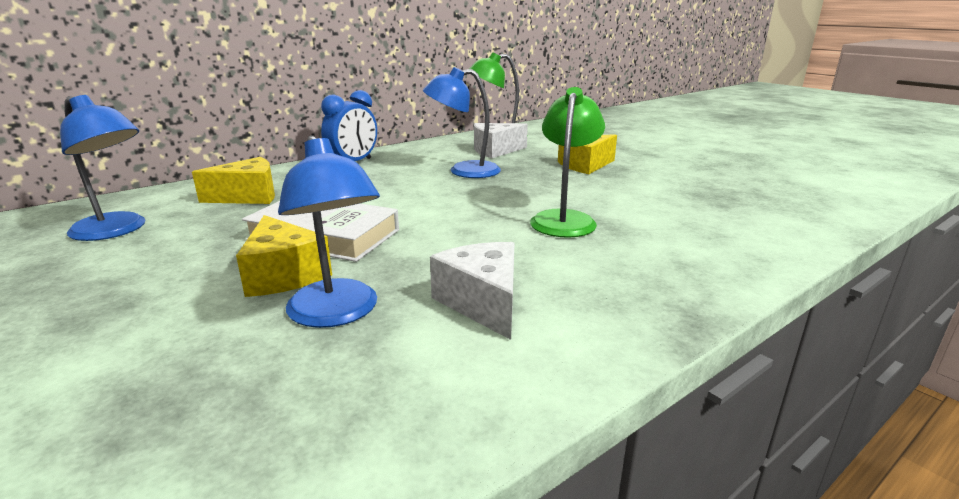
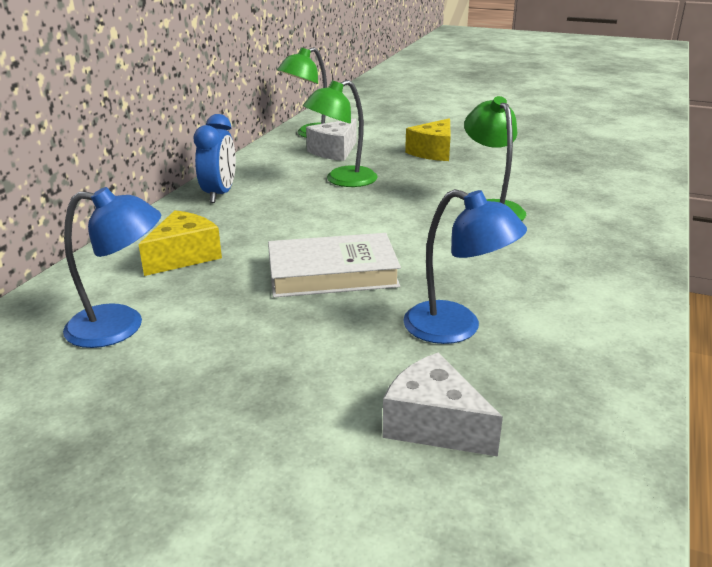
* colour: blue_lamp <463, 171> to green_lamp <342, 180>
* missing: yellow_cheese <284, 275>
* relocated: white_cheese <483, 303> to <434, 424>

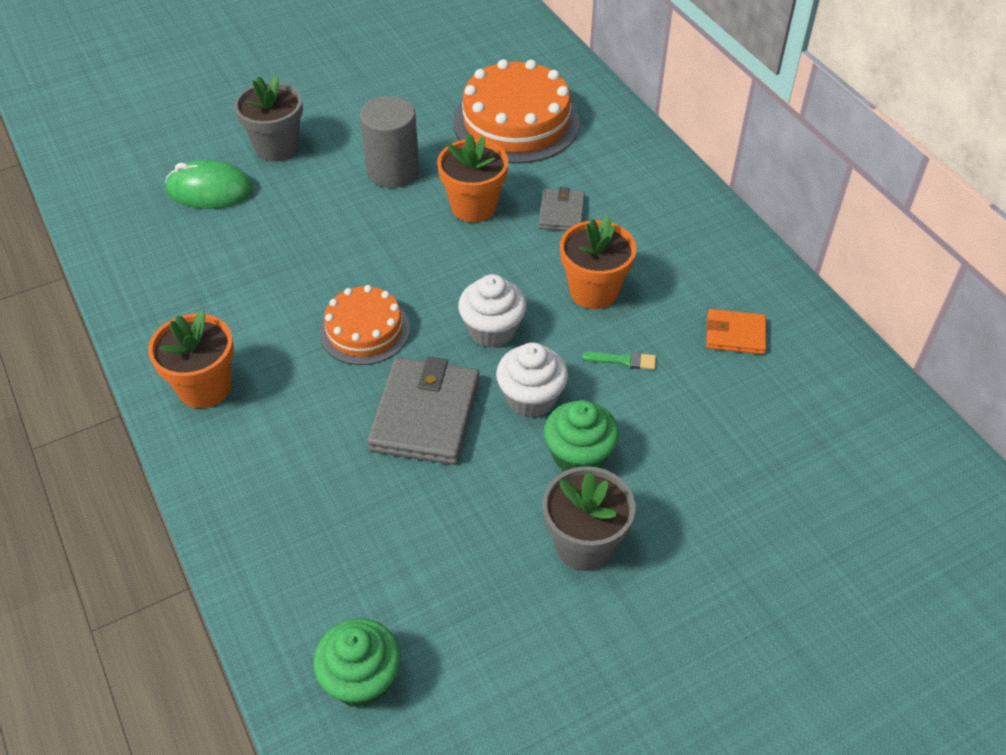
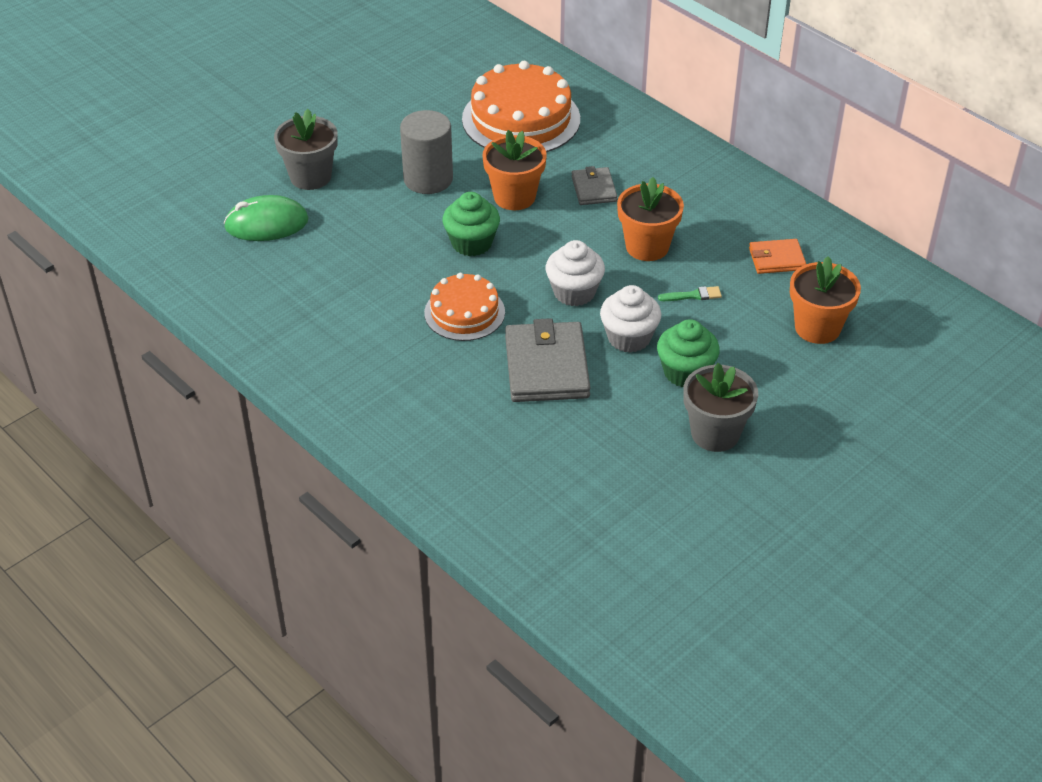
* relocated: orange_flower_pot <205, 387> to <817, 328>
* relocated: green_cupcake <361, 679> to <471, 243>

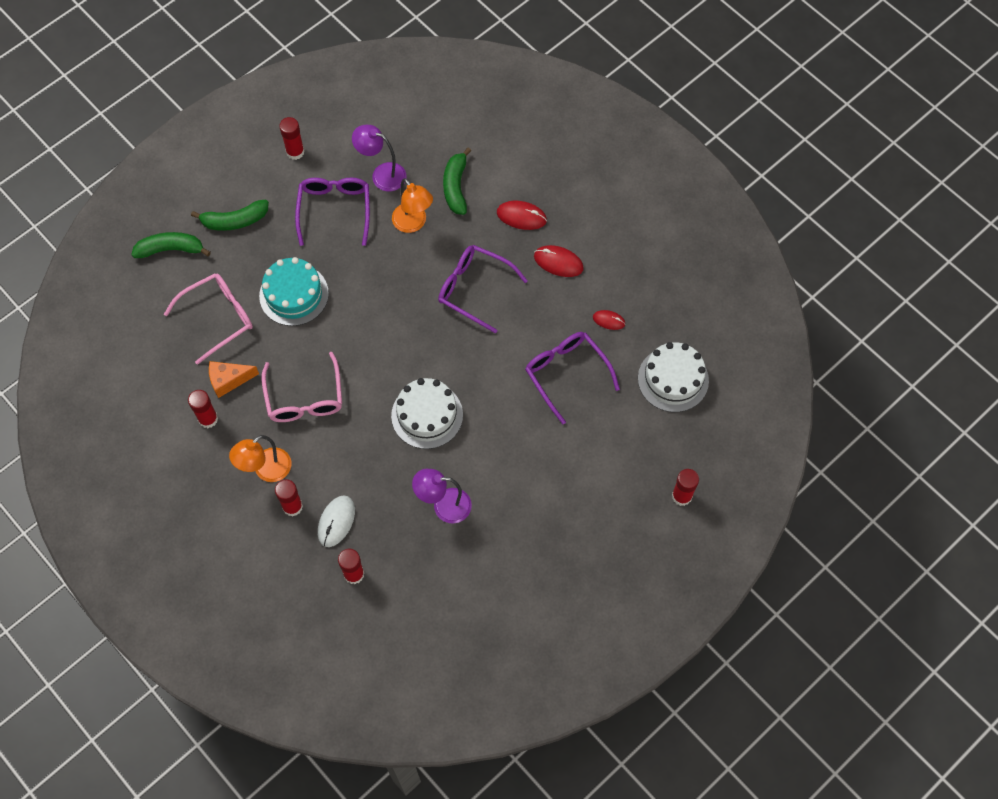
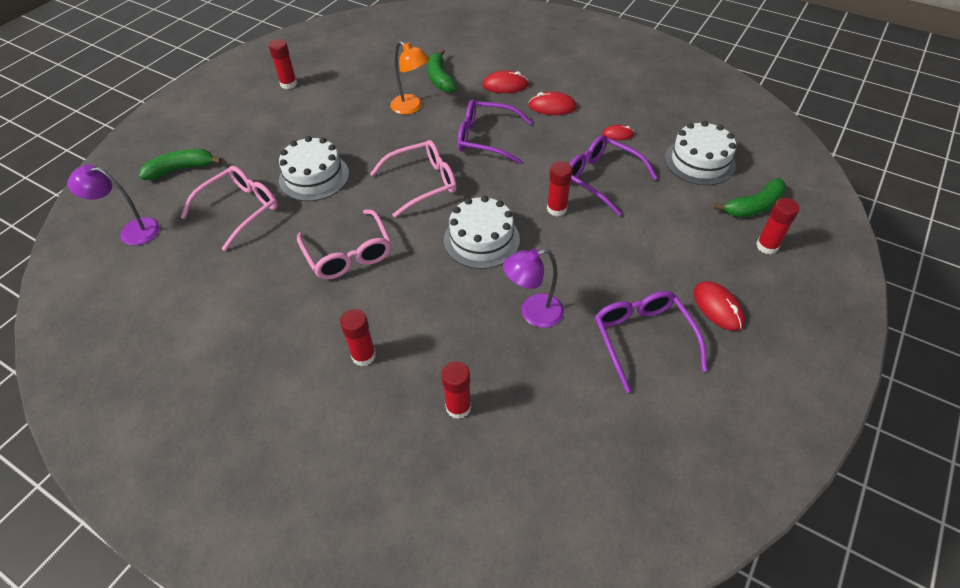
* relocated: purple_lamp <382, 174> to <132, 231>
* relocated: purple_glasses <334, 210> to <643, 339>
* relocated: green_banana <235, 221> to <754, 206>
* colour: turquoise_cake <294, 294> to white_cake <314, 177>
* missing: orange_cheese <229, 380>
* relocated: red_glue_stick <208, 419> to <556, 209>
* missing: orange_lamp <266, 470>
* missing: white_mouse <336, 521>
* appeared: pink_glasses <422, 183>
* appeared: red_mouse <718, 307>

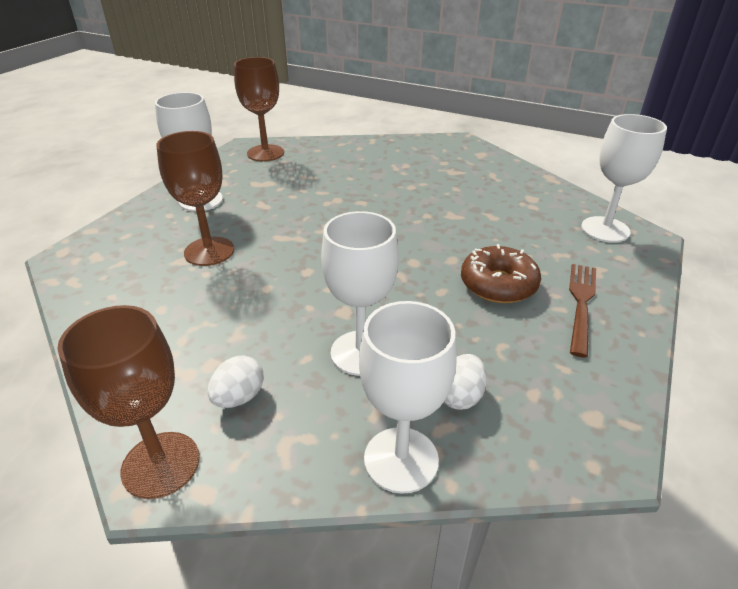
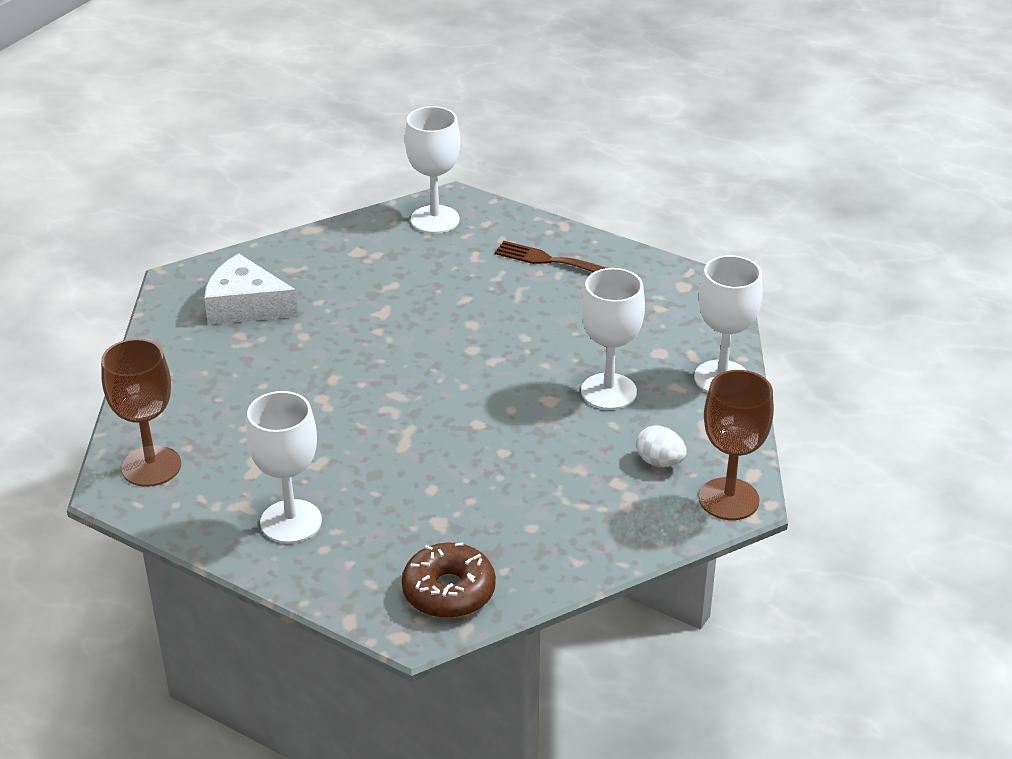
* missing: brown_goblet <209, 251>
* relocated: brown_donut <498, 284> to <449, 591>
* missing: white_egg <460, 396>
* appeared: white_cheese <245, 306>

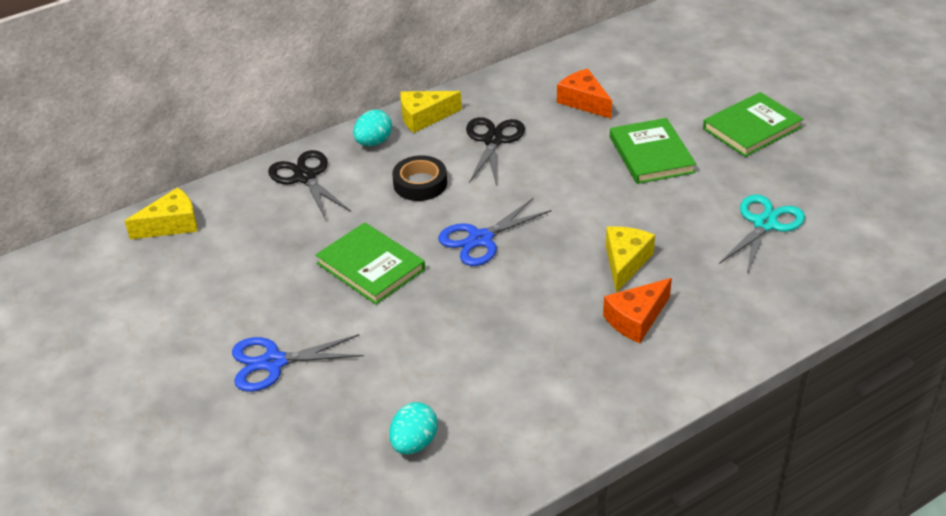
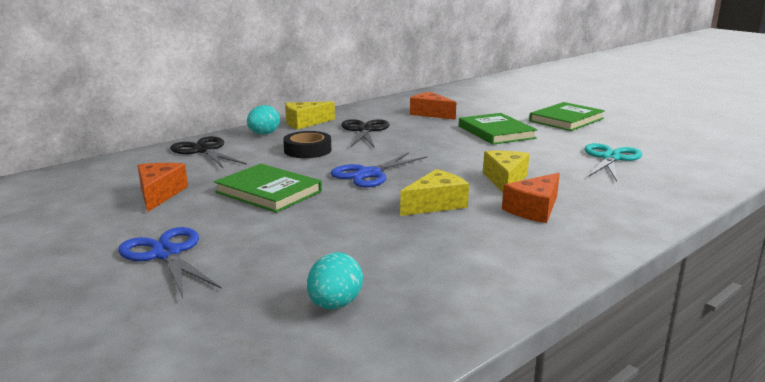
* relocated: yellow_cheese <171, 224> to <436, 204>
* spun: blue_scissors <273, 362> = <166, 254> 75 degrees clockwise
* appeared: orange_cheese <159, 194>

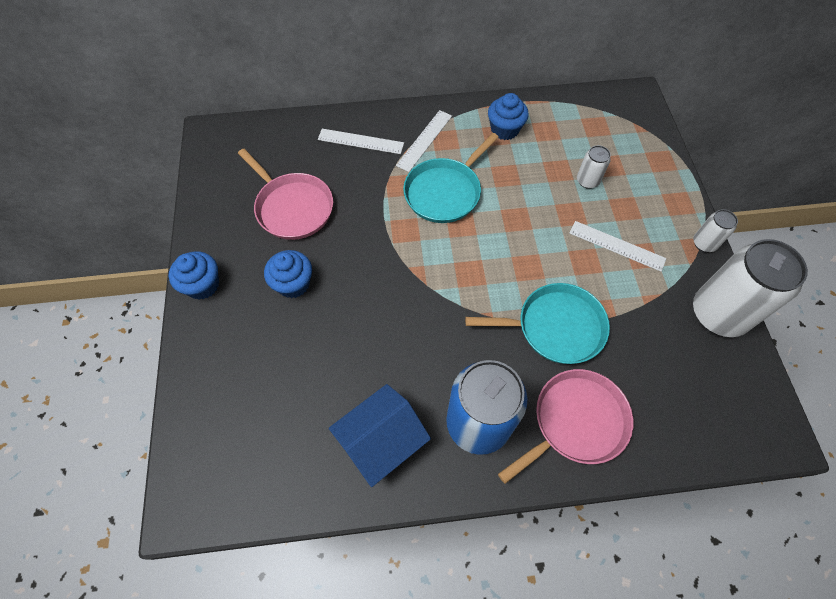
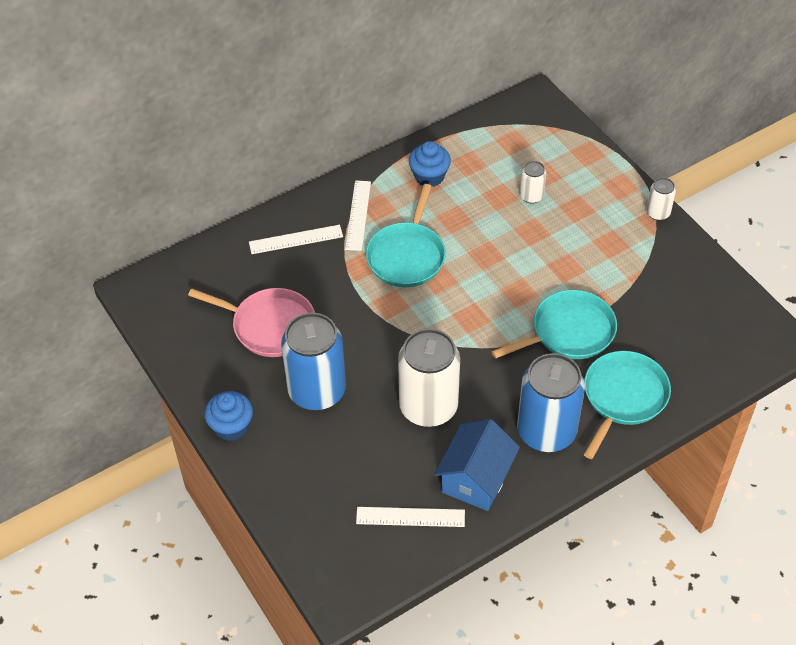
* relocated: white_ruler <617, 246> to <410, 517>
* relocated: white_can <718, 314> to <428, 407>
* exchanged: blue_cupcake <293, 284> to blue_can <317, 391>
* colour: pink_pan <575, 422> to turquoise_pan <623, 397>

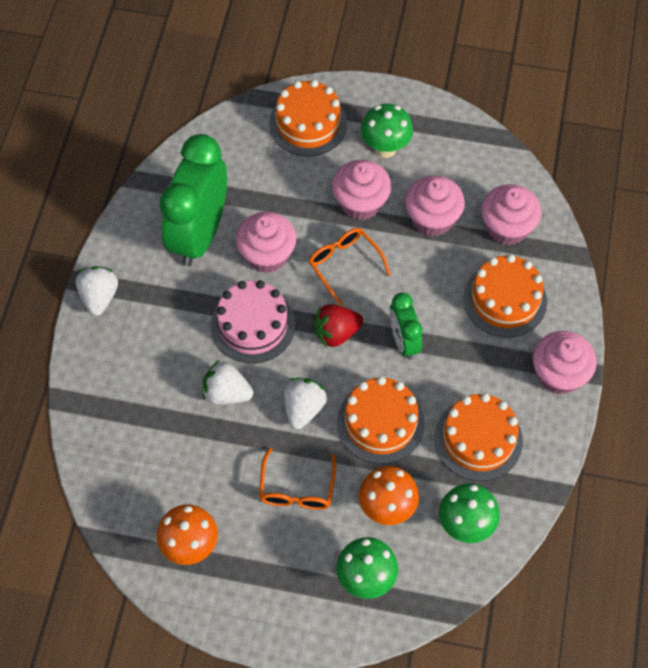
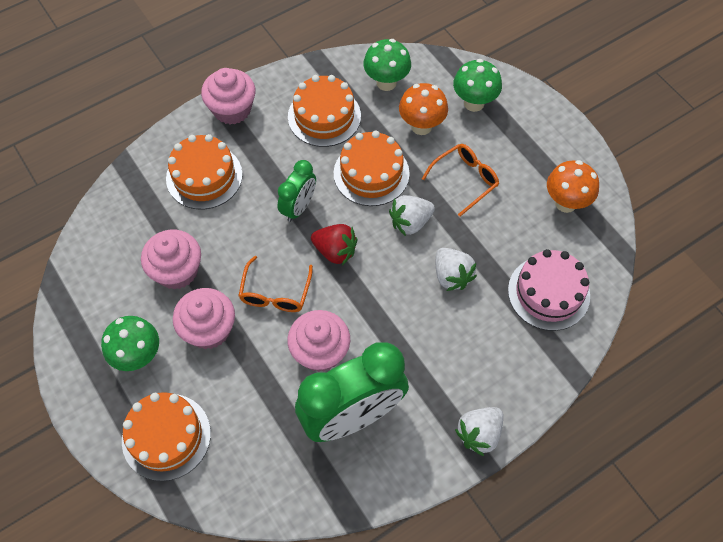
* missing: pink_cupcake <507, 227>
* relocated: pink_cake <253, 325> to <548, 293>

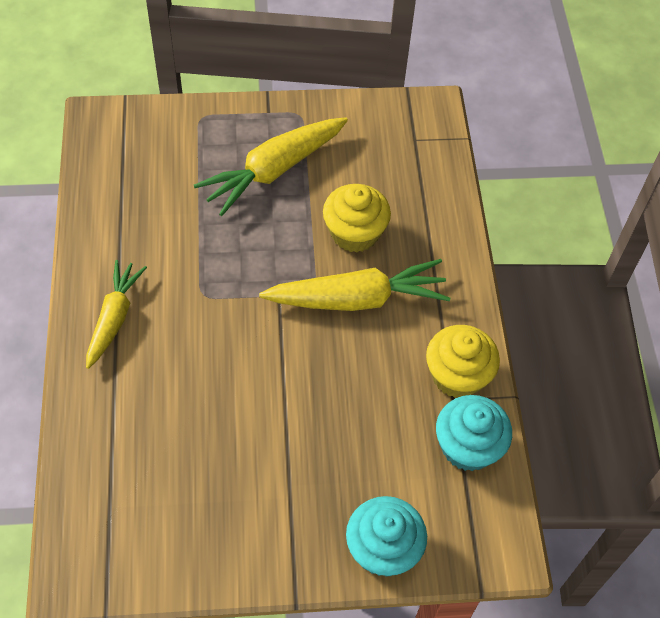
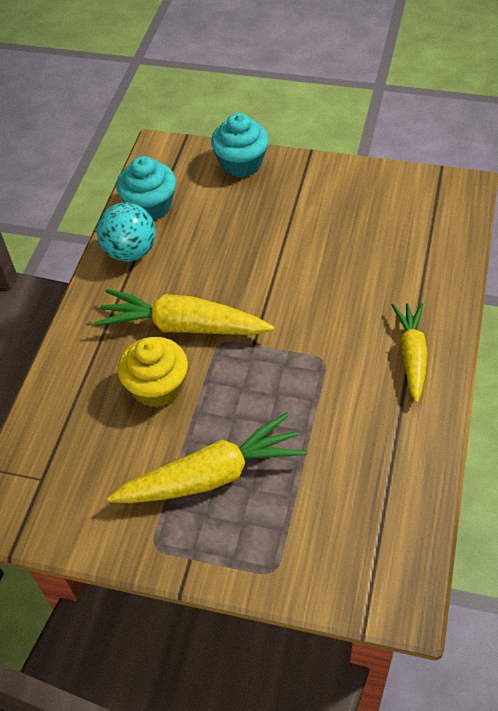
* spun: yellow_carrot <114, 318> = <412, 355> 150 degrees clockwise
* exchanged: yellow_cupcake <457, 375> to turquoise_ball <130, 252>

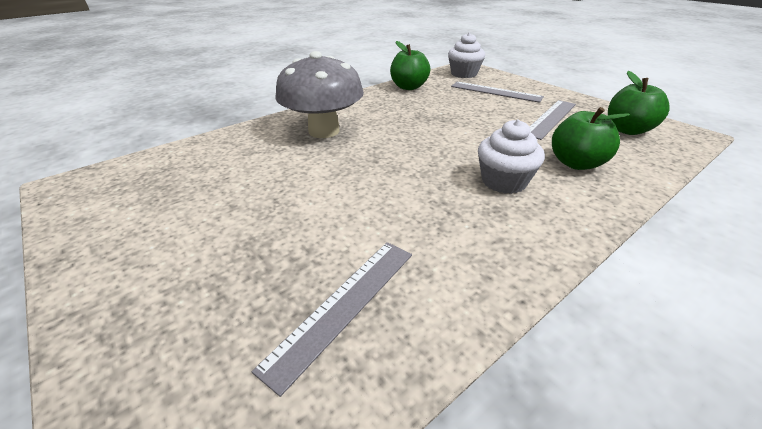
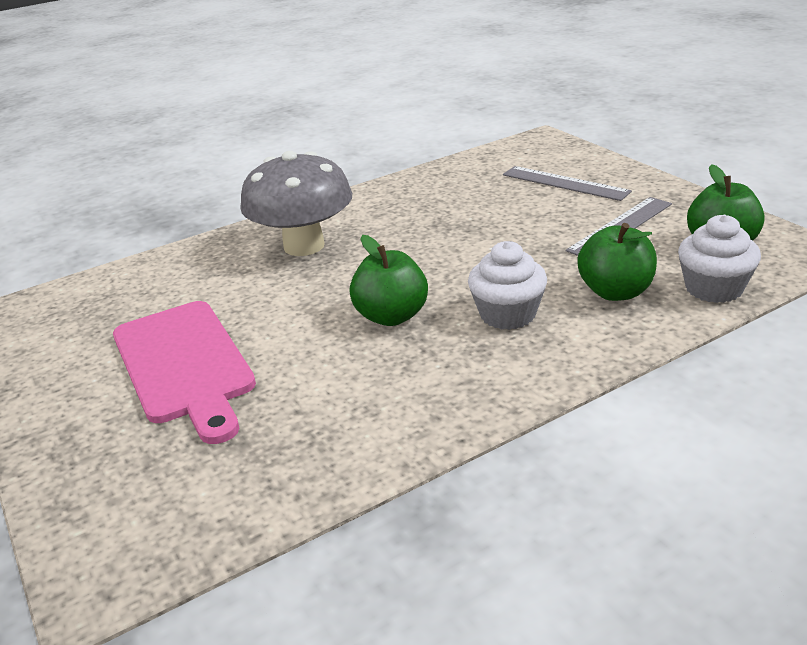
* relocated: white_cupcake <464, 74> to <713, 288>
* relocated: green_apple <409, 87> to <391, 316>
* missing: grey_ruler <343, 305>
* appeared: pink_cutting_board <184, 364>

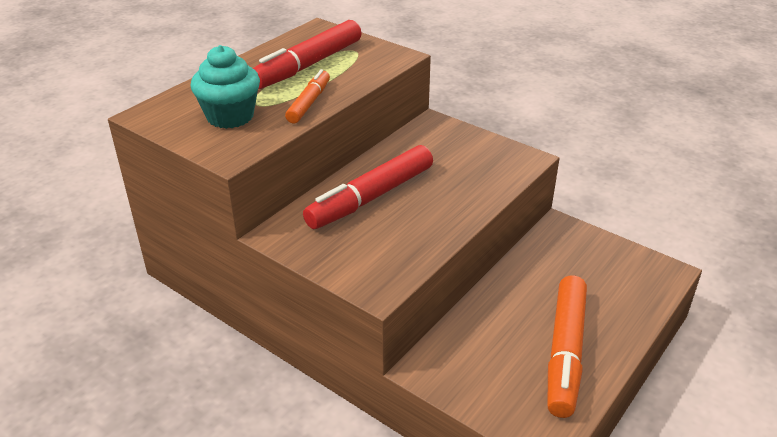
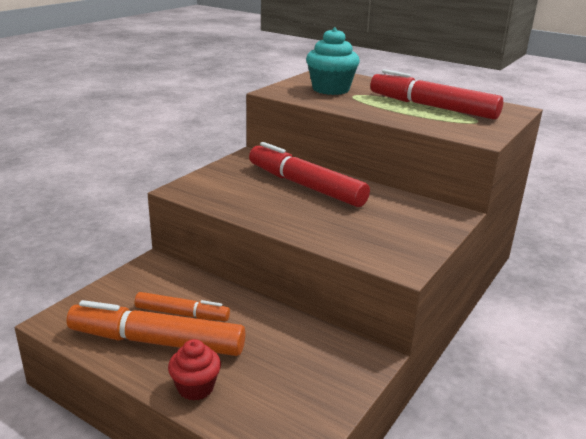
* relocated: orange_marker <309, 103> to <182, 314>
* appeared: red_cupcake <195, 388>

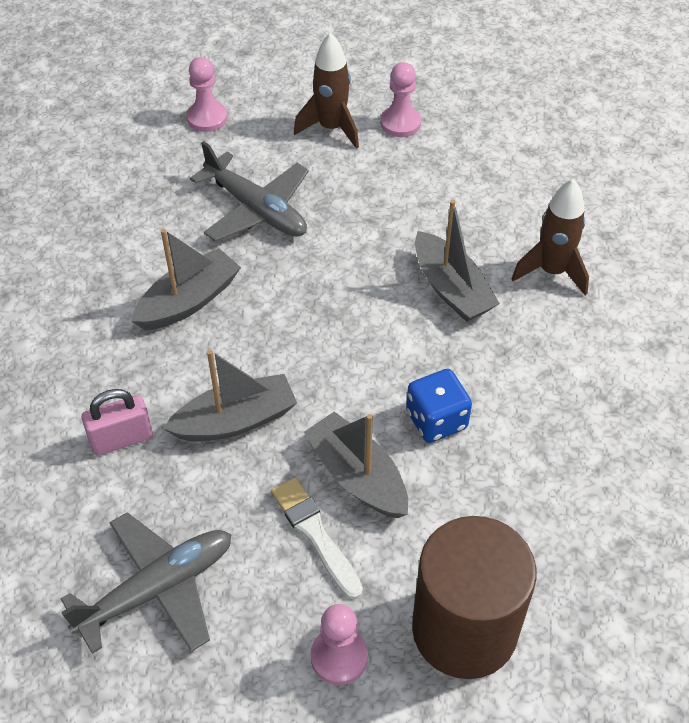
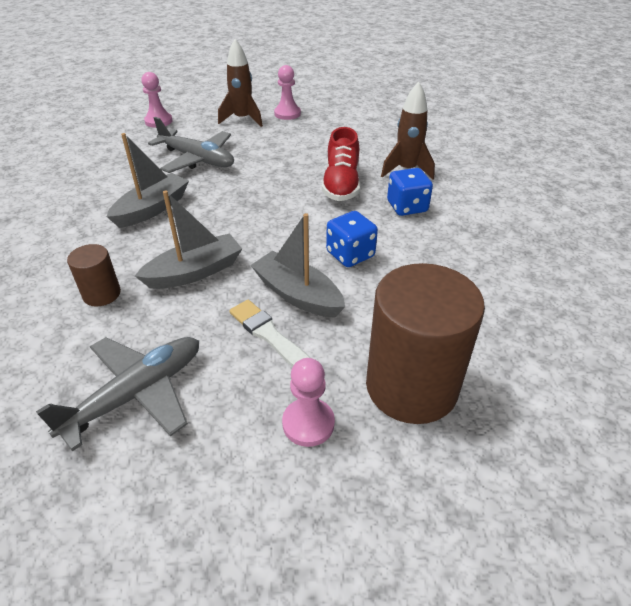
* exchanged: grey_boat <451, 289> to red_shoe <341, 185>
* exchanged: pink_padlock <121, 439> to brown_cylinder <102, 294>
* appeared: blue_dice <407, 207>

